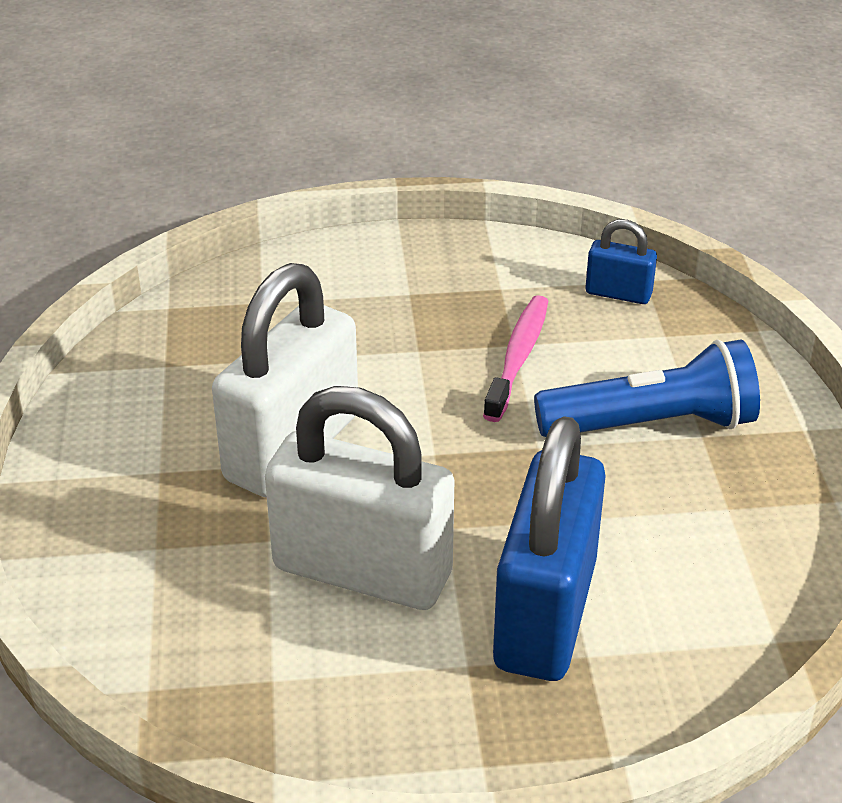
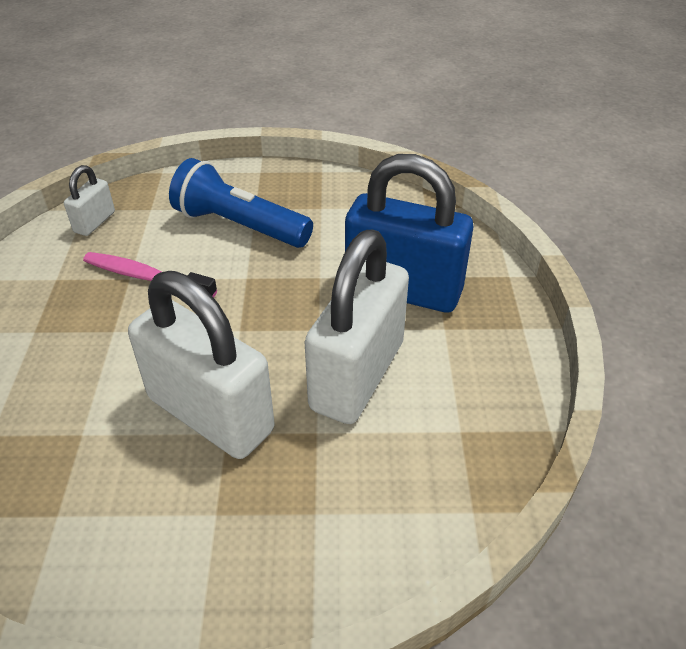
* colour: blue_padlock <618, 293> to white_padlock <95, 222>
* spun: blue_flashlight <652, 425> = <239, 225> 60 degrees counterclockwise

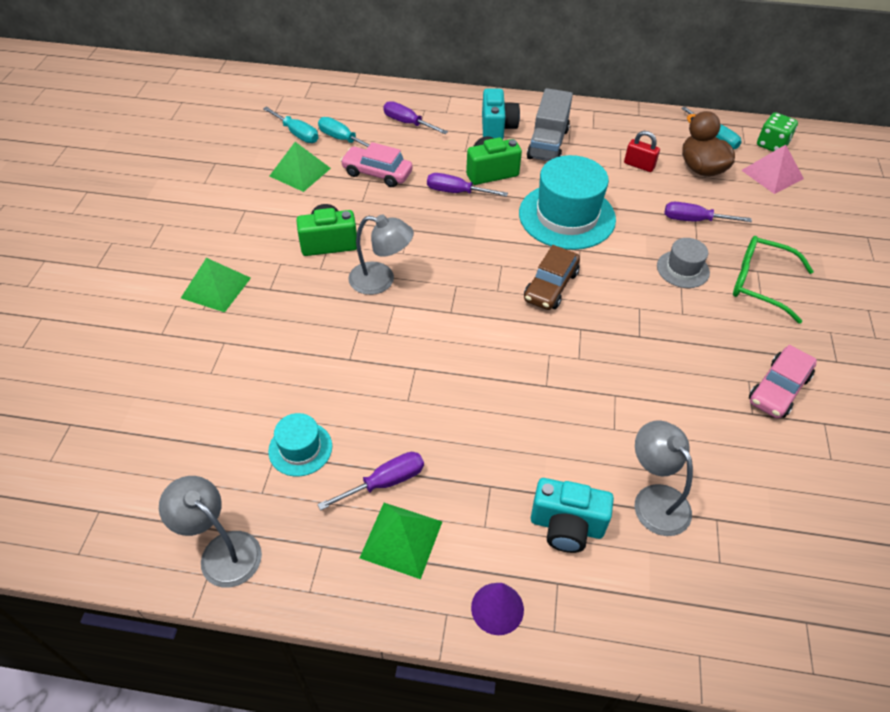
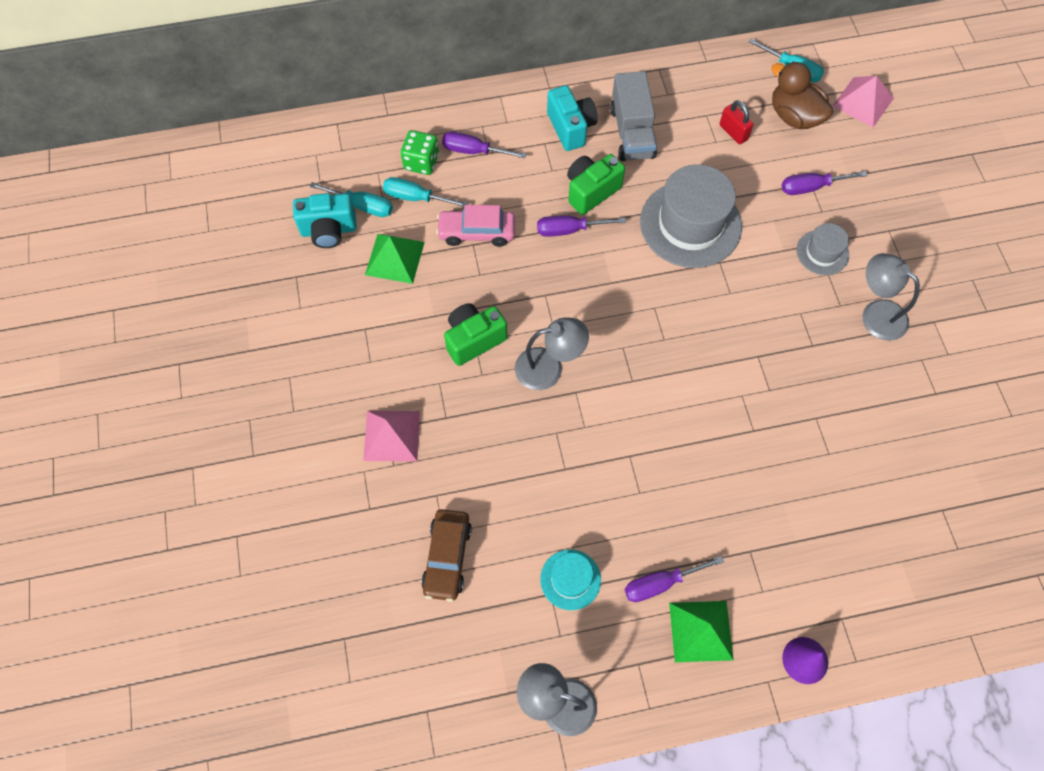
* relocated: green_dice <772, 145> to <421, 162>
* spun: red_padlock <639, 165> = <733, 132> 45 degrees clockwise
* colour: turquoise_hat <567, 216> to grey_hat <690, 224>
* missing: green_glasses <760, 284>
* relocated: brown_car <551, 286> to <447, 557>
* colour: green_pyramid <216, 288> to pink_pyramid <392, 435>
* missing: pink_car <778, 389>
* relocated: grey_lamp <654, 499> to <876, 313>
* spun: purple_screwdriver <385, 482> = <661, 583> 150 degrees counterclockwise
* relocated: turquoise_camera <566, 526> to <328, 230>

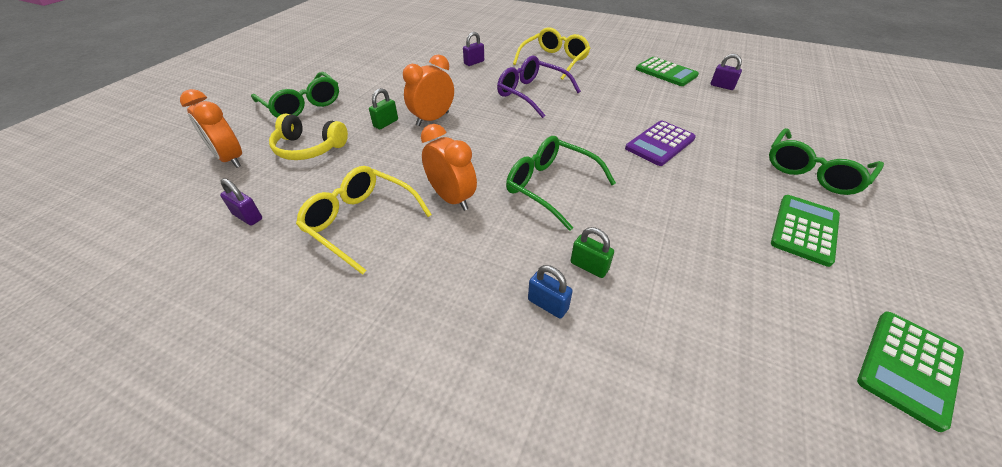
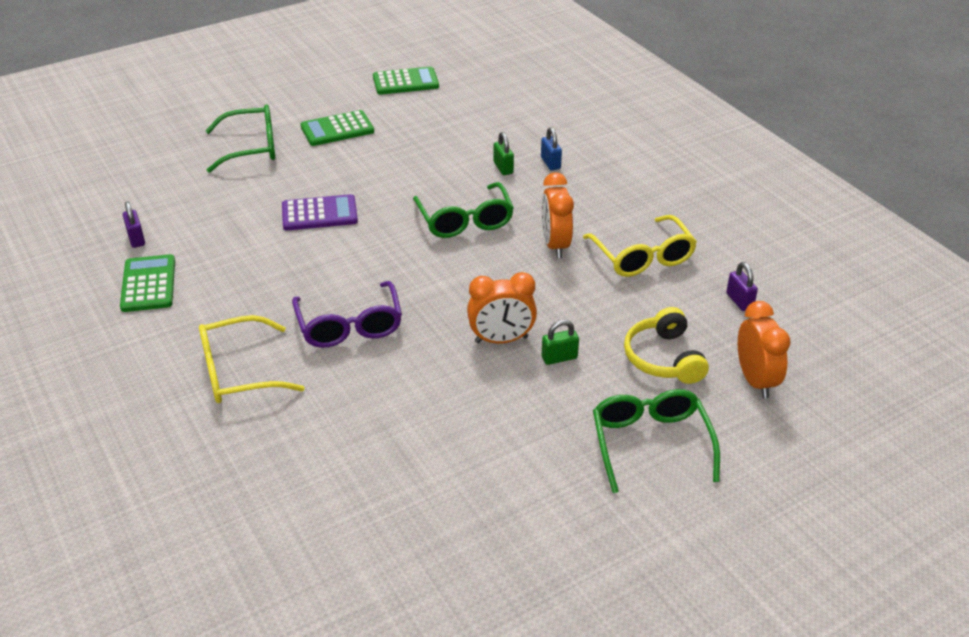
* missing: purple_padlock <474, 62>
* spun: yellow_headphones <309, 148> = <663, 358> 150 degrees counterclockwise

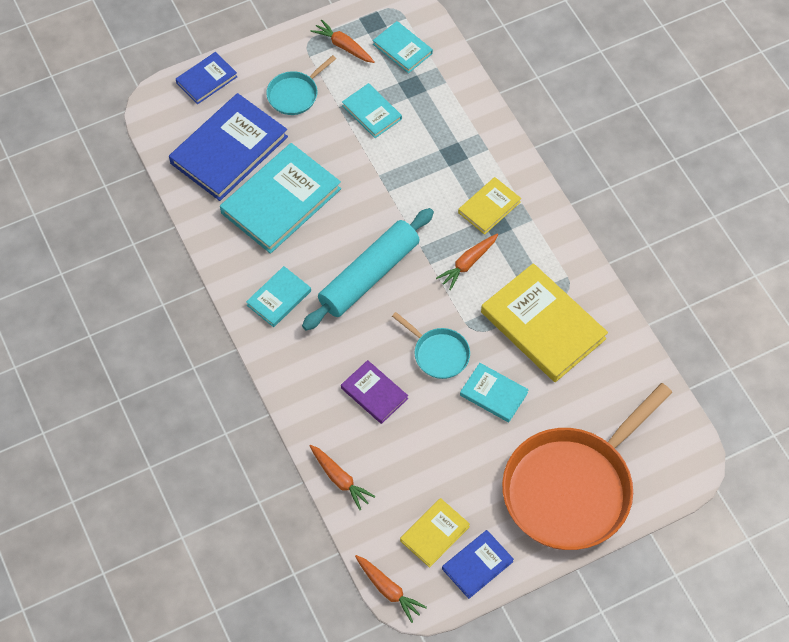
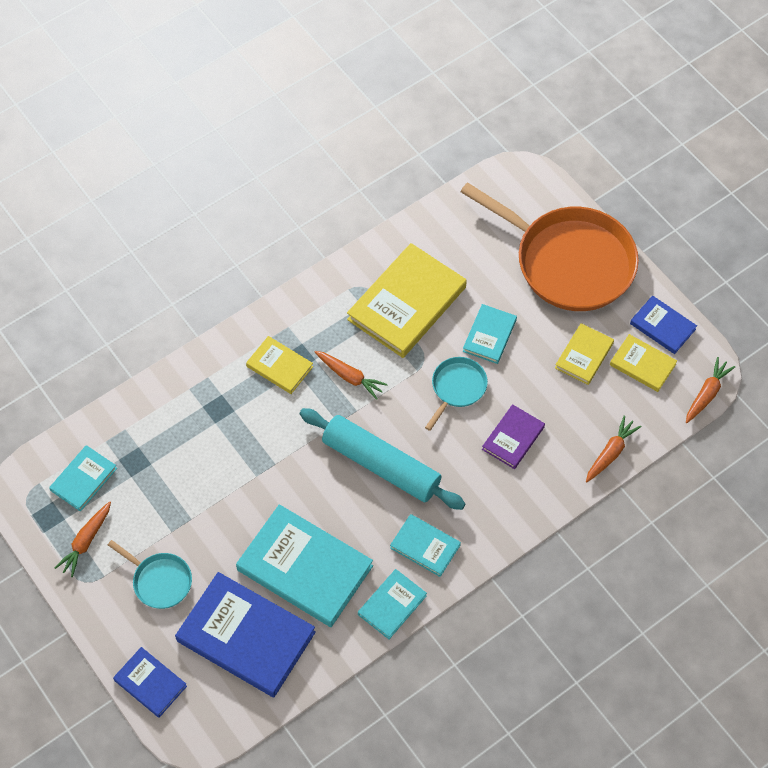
* relocated: turquoise_book <372, 112> to <392, 605>
* appeared: yellow_book <584, 355>

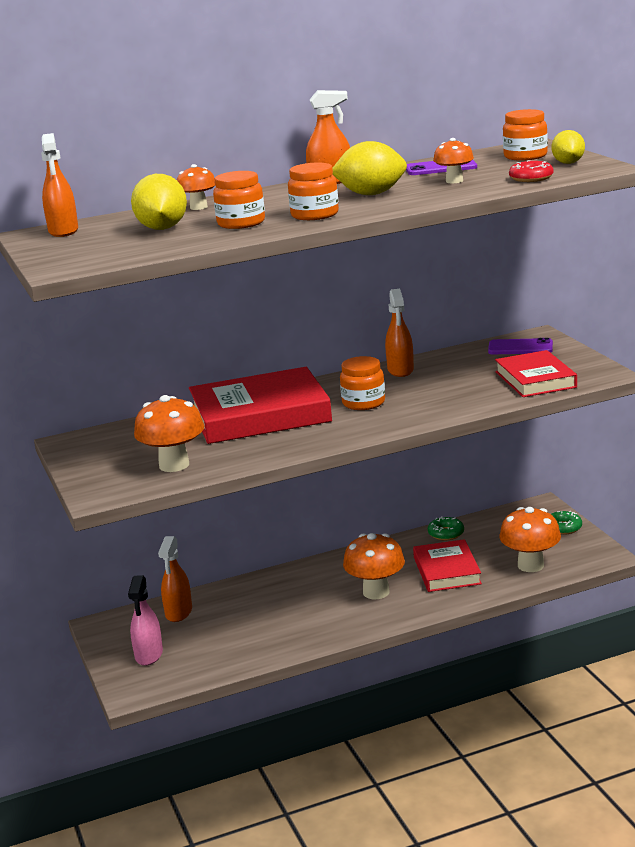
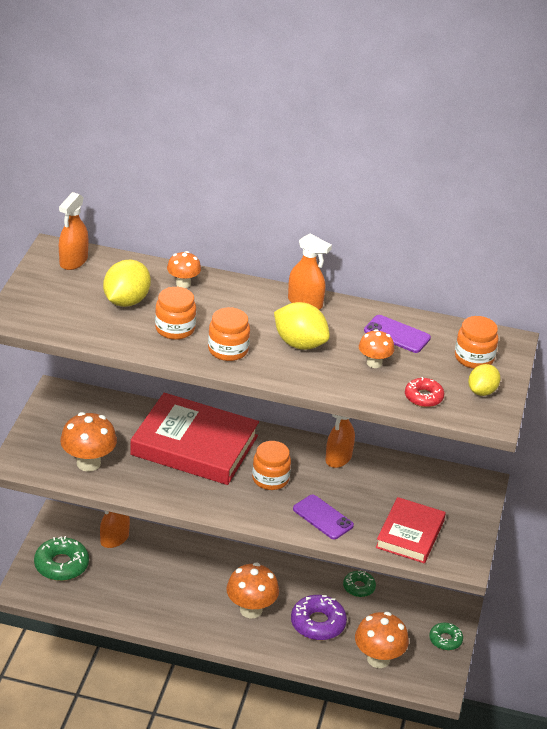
* relocated: purple_phone <520, 348> to <323, 517>
* exchanged: red_book <447, 571> to purple_donut <318, 623>
* exchanged: pink_spray_bottle <149, 655> to green_donut <61, 565>

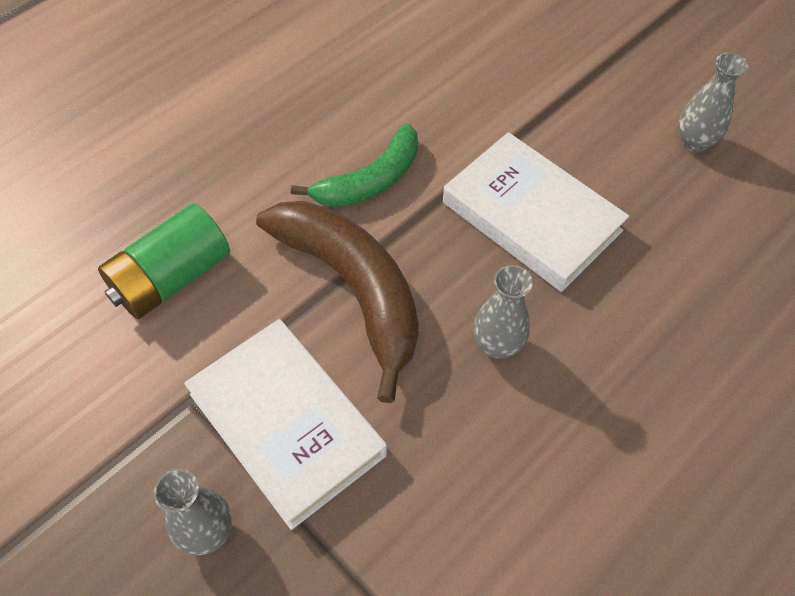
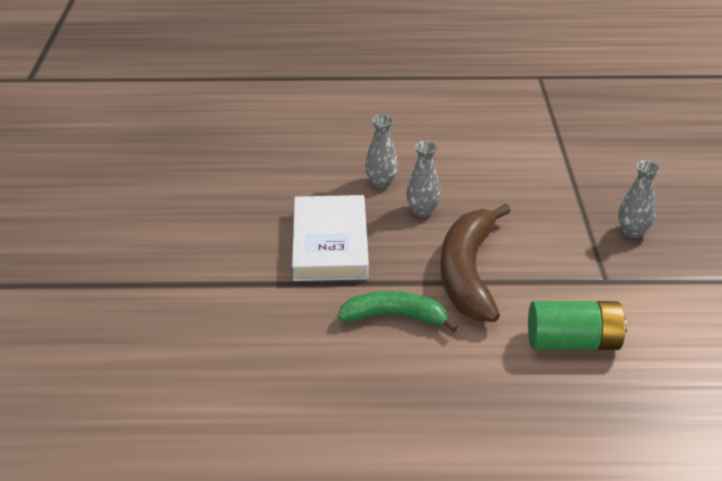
* relocated: grey_vase <694, 142> to <381, 183>
* missing: white_book <287, 424>

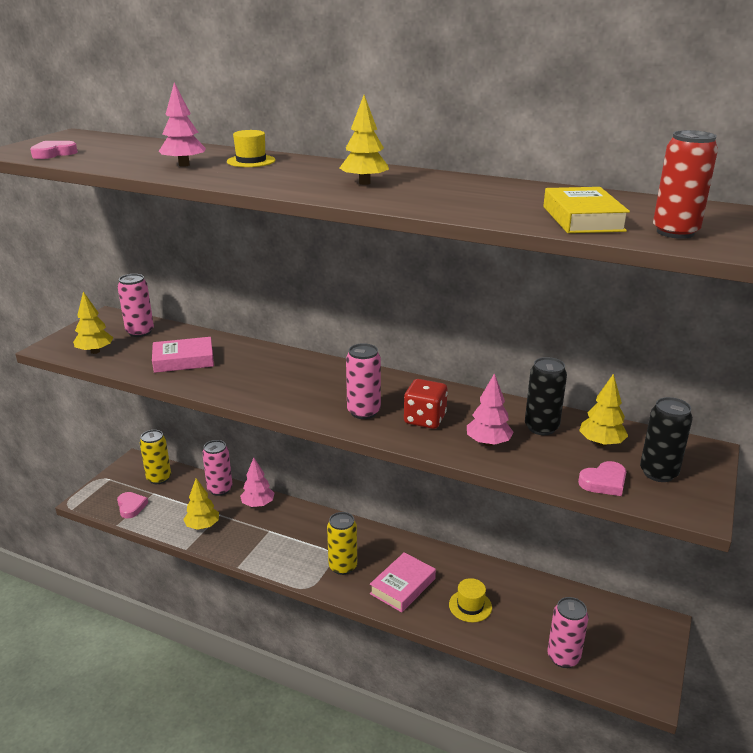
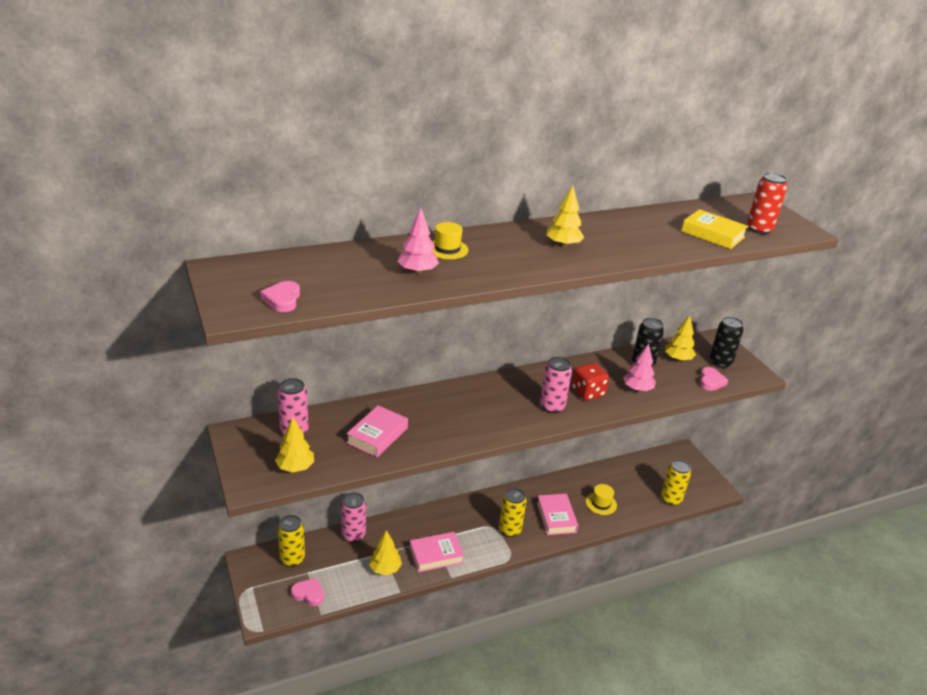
* missing: pink_tree <258, 504>
* colour: pink_can <563, 657> to yellow_can <671, 499>
* appeared: pink_book <436, 555>

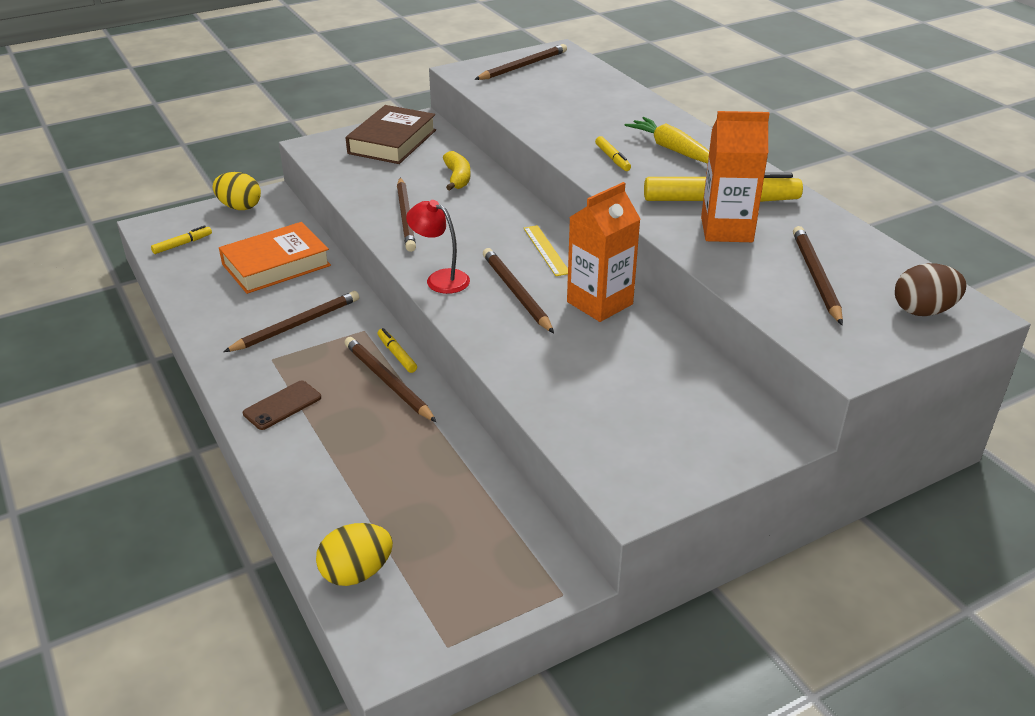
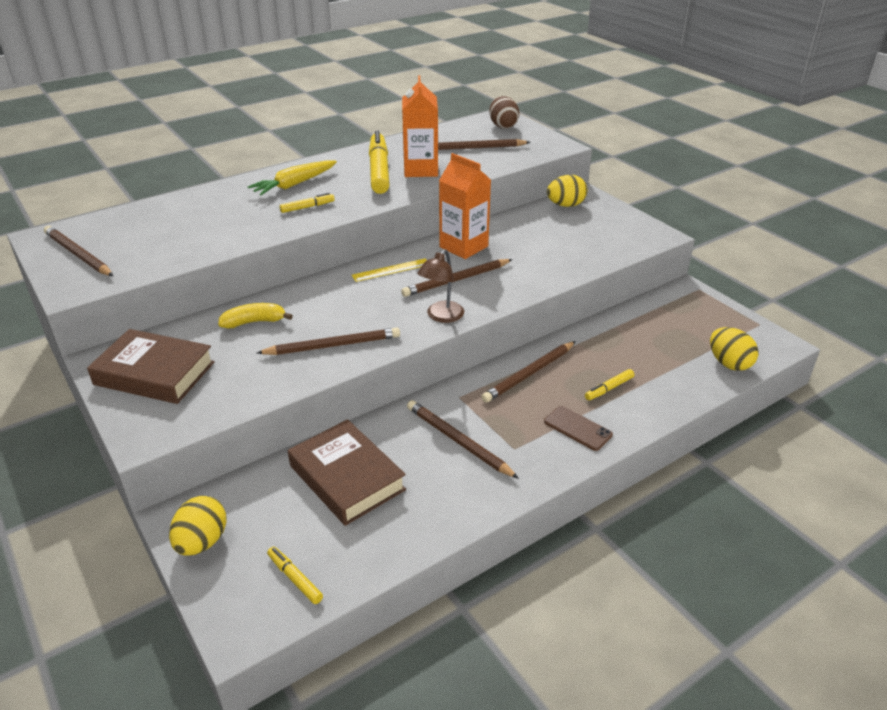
* colour: red_lamp <440, 279> to brown_lamp <441, 316>
* colour: orange_book <276, 265> to brown_book <347, 478>
* relocated: yellow_marker <397, 355> to <609, 388>
* appeared: yellow_egg <565, 205>

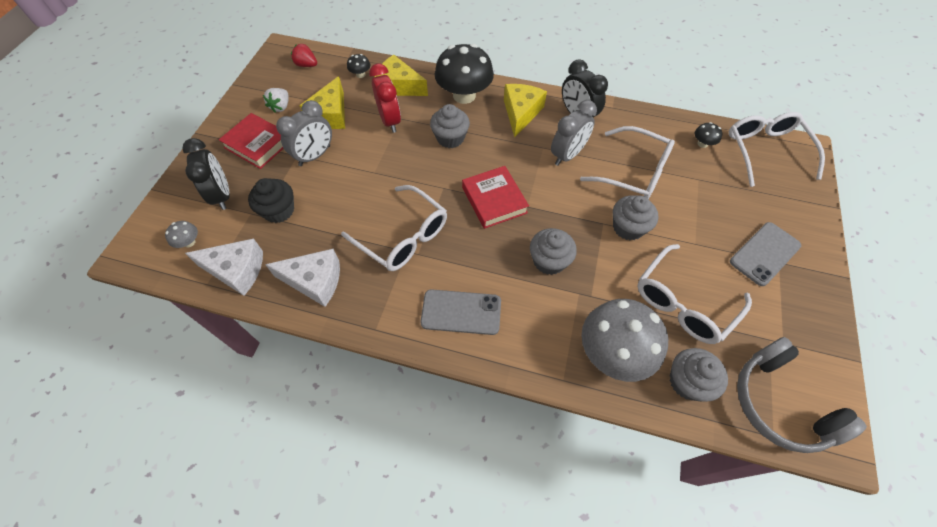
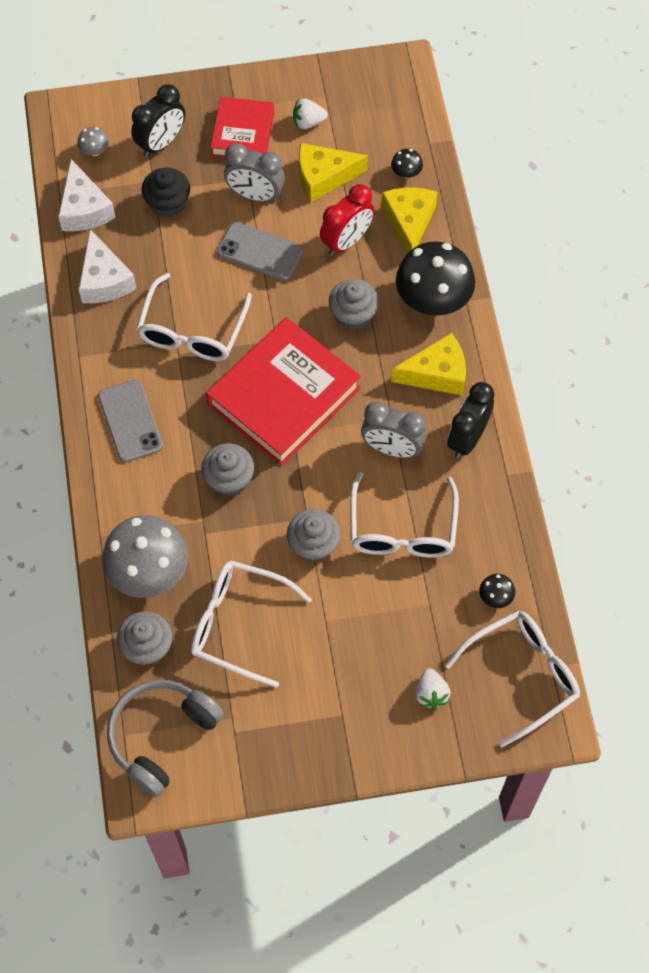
* missing: red_strawberry <306, 65>
* size: red_book <494, 200> = <284, 397> x1.74
* relocated: grey_phone <764, 253> to <260, 251>
* appeared: white_strawberry <431, 694>

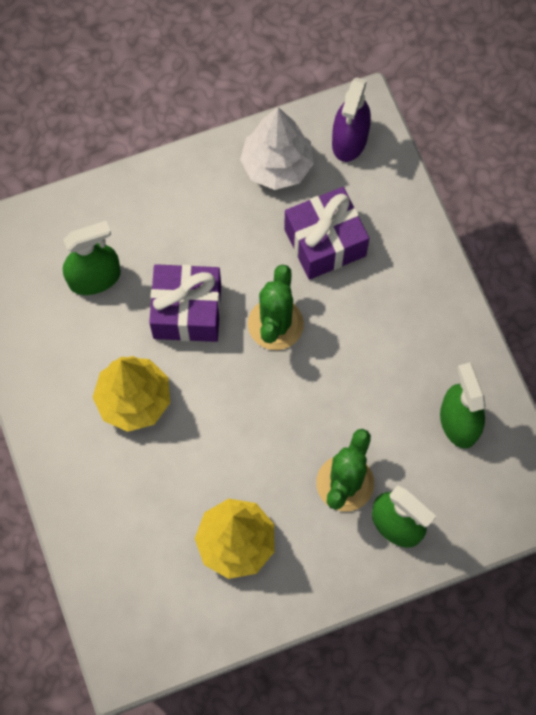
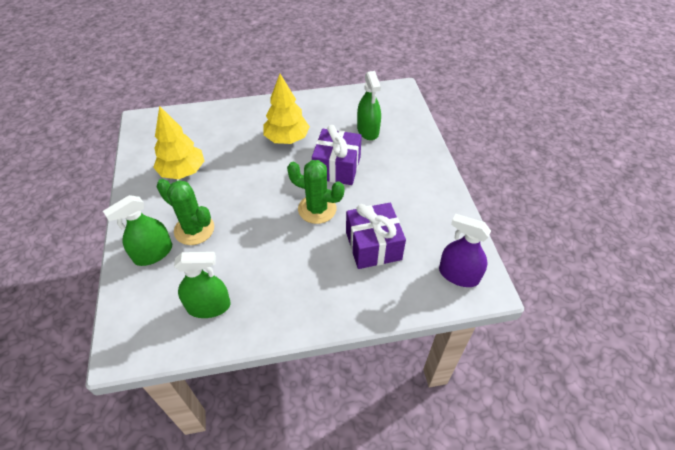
* missing: white_tree <277, 166>

